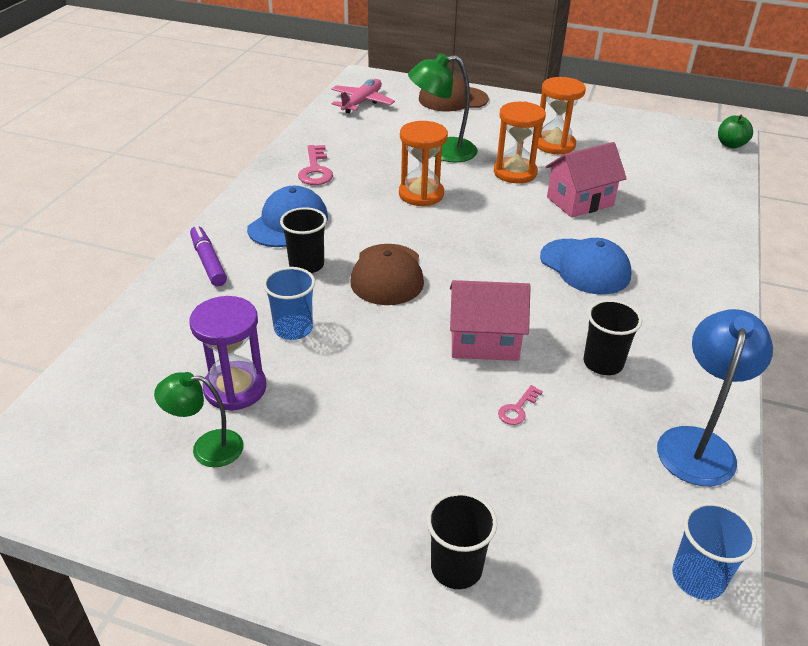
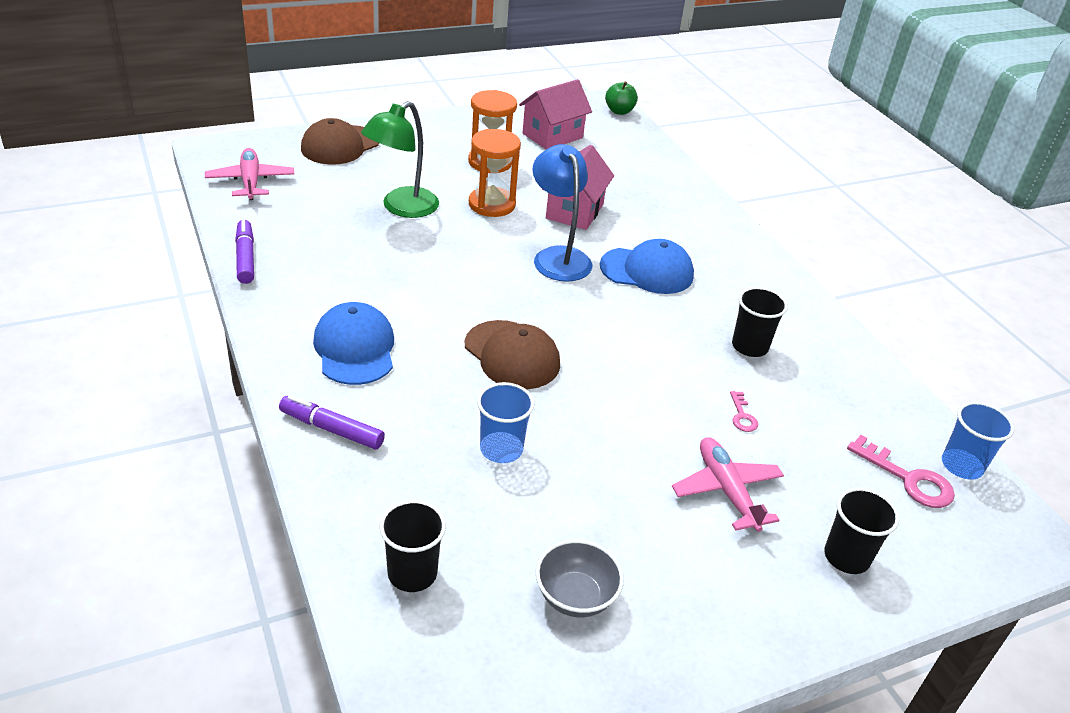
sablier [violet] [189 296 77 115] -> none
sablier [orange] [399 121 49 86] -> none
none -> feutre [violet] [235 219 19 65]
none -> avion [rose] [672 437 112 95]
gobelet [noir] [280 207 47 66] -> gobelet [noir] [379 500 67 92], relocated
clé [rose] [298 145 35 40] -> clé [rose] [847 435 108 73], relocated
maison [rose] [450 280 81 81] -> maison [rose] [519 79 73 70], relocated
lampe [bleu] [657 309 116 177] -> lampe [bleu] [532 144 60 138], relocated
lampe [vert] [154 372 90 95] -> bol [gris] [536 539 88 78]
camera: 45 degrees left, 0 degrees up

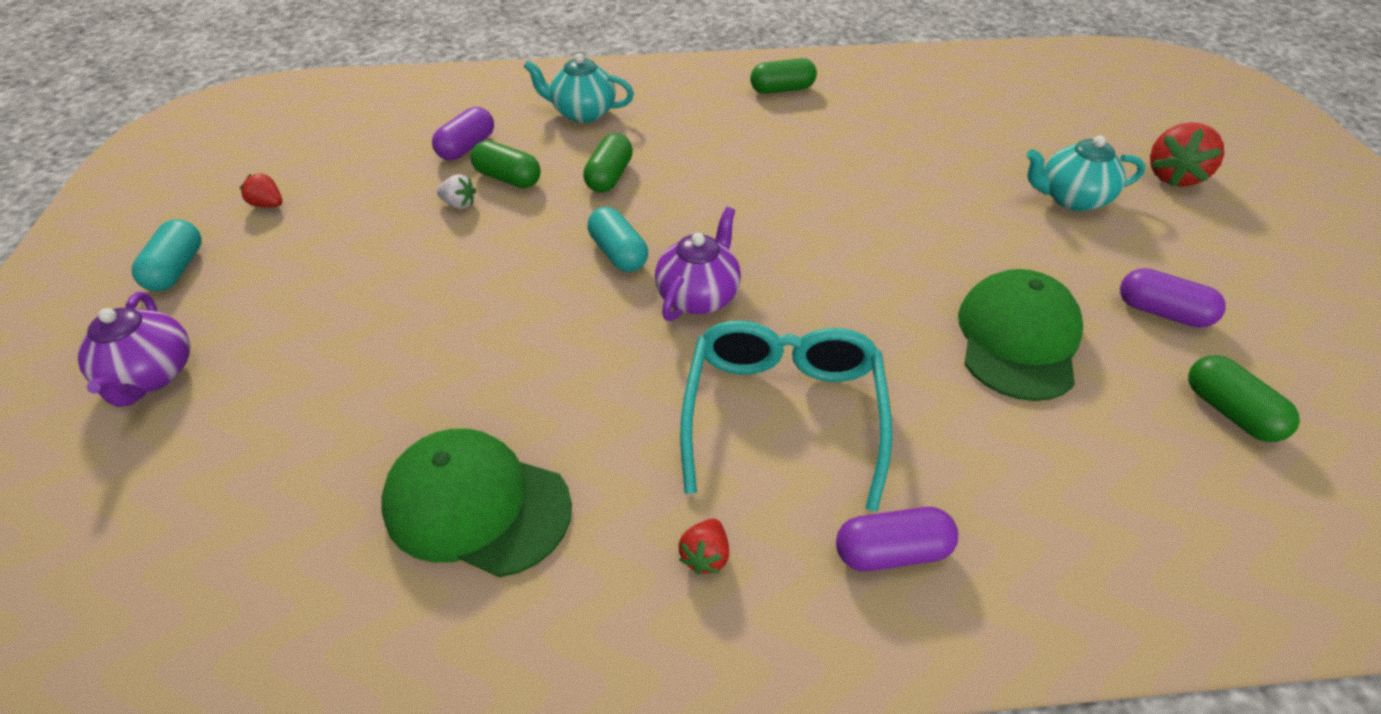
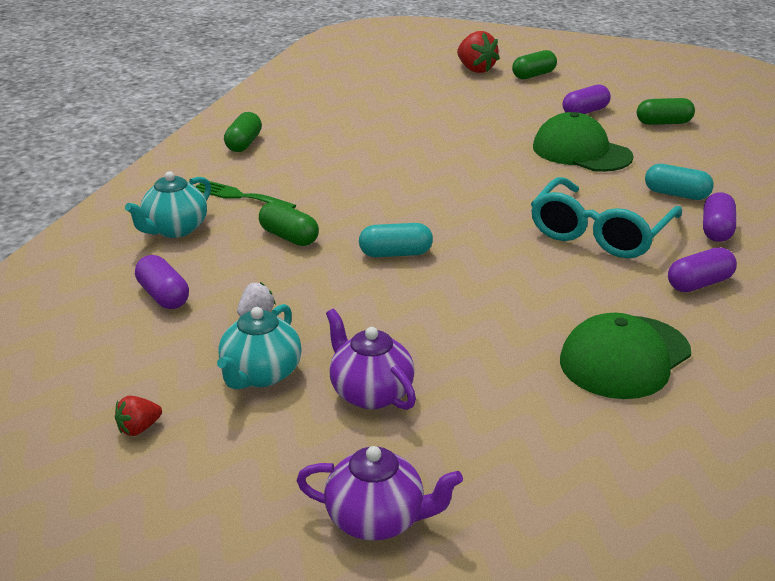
none -> fourchette [vert] [196 181 101 28]
gélule [turquoise] [132 219 69 72] -> gélule [turquoise] [645 164 69 36], relocated
gélule [vert] [470 140 71 48] -> gélule [vert] [512 50 45 29], relocated
théière [violet] [655 207 86 114] -> théière [violet] [326 309 90 101], relocated
théière [turquoise] [1026 136 120 75] -> théière [turquoise] [217 304 85 85], relocated
fraise [rouge] [679 519 50 56] -> gélule [violet] [668 247 69 45]
lunettes [turquoise] [680 321 213 191] -> lunettes [turquoise] [531 177 151 81], 90 degrees counterclockwise
camera: 65 degrees left, 15 degrees down

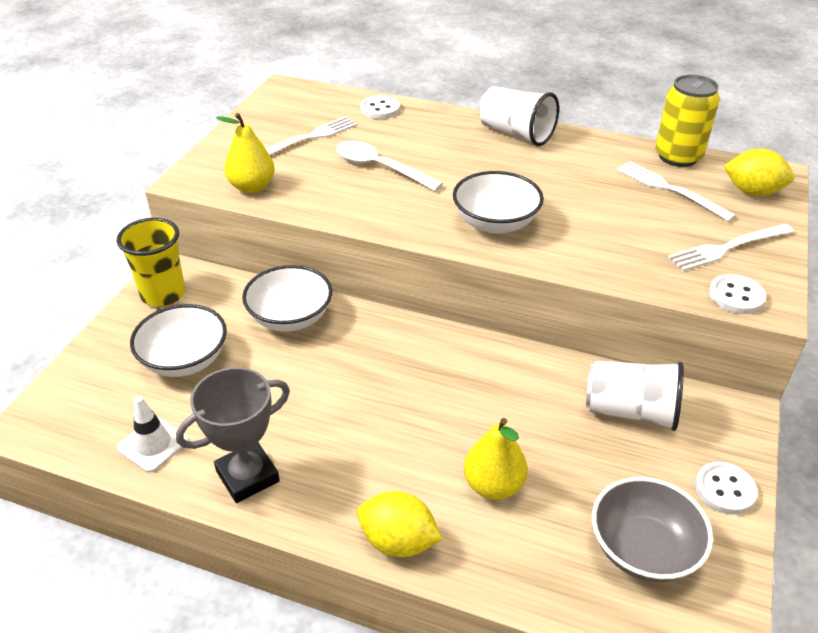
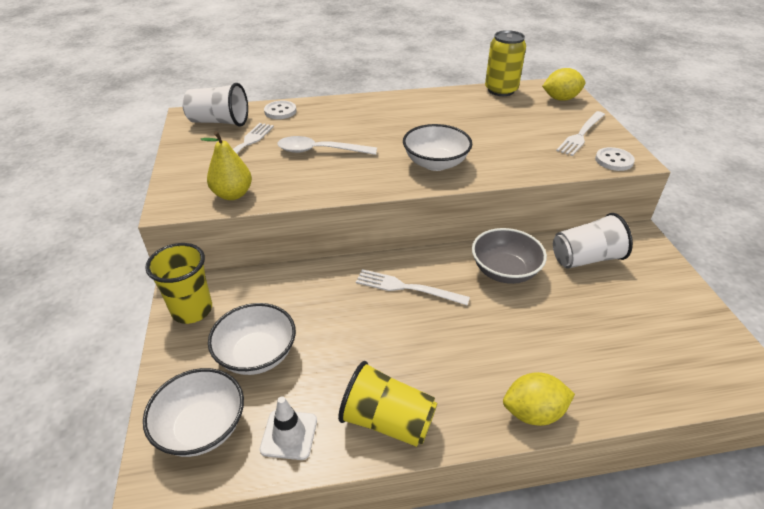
poire [jaune] [464 418 64 82] -> none
bouton [blanc] [695 462 63 52] -> none
bol [blanc] [242 265 90 67] -> bol [blanc] [143 368 101 89], relocated
gobelet [blanc] [479 86 80 60] -> gobelet [blanc] [182 83 66 44], relocated
bol [gris] [592 477 121 105] -> bol [gris] [472 228 75 56], relocated
fourchette [blanc] [616 161 120 61] -> fourchette [blanc] [356 269 114 36], relocated
trophée [gris] [176 367 114 136] -> gobelet [jaune] [338 361 99 86]
camera: 30 degrees left, 0 degrees up

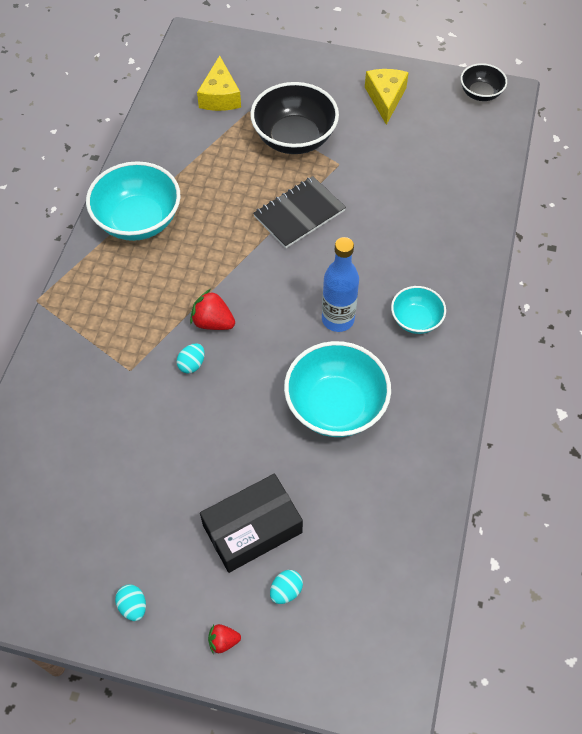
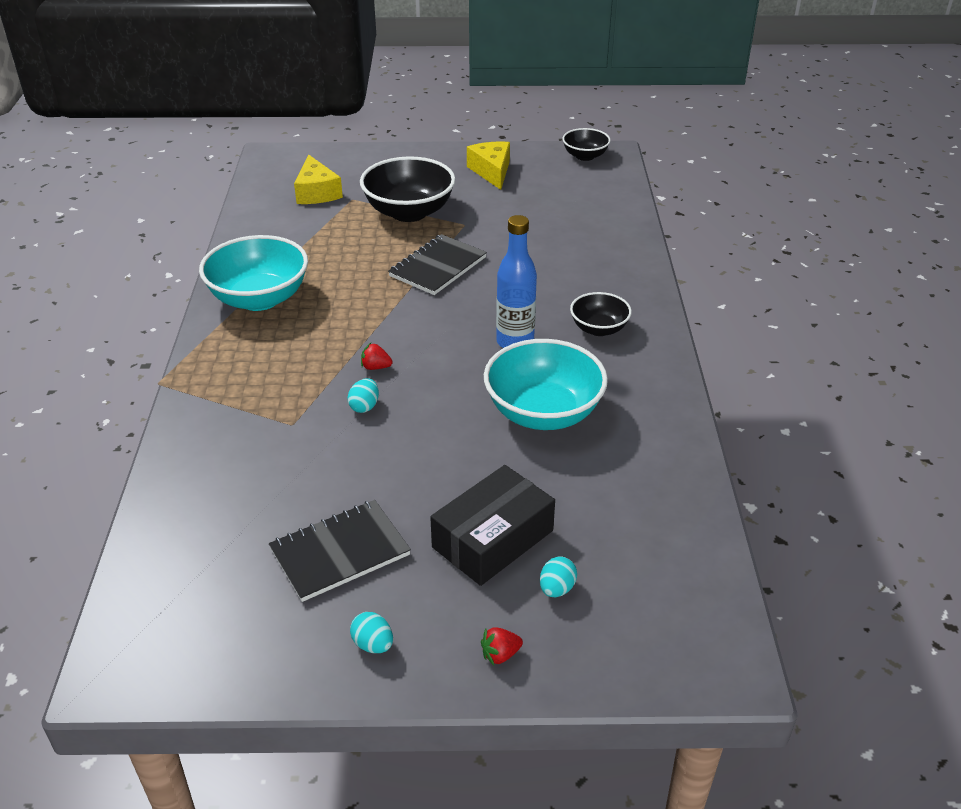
none -> carnet [noir] [269 500 142 102]
bol [turquoise] [391 286 55 48] -> bol [noir] [570 292 62 44]
fraise [rouge] [190 289 45 41] -> fraise [rouge] [361 343 32 27], x0.60
camera: 15 degrees left, 20 degrees down

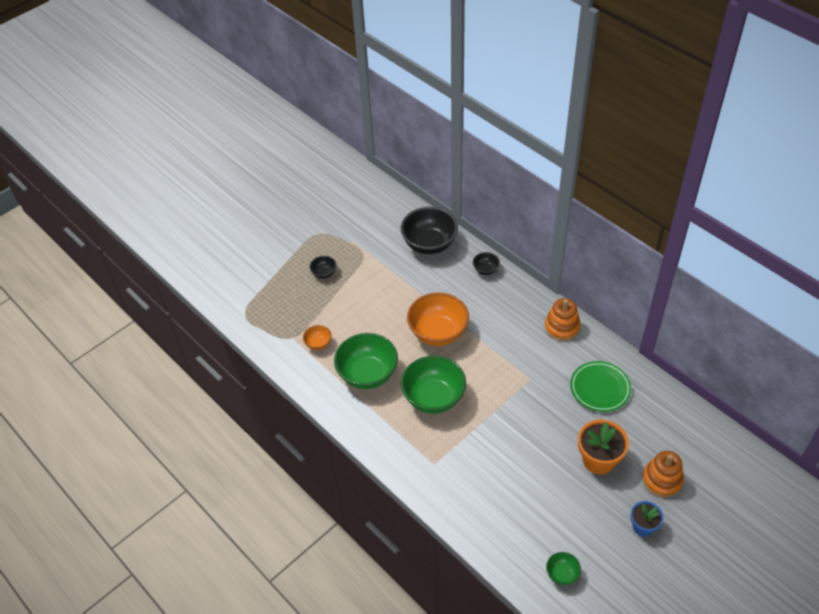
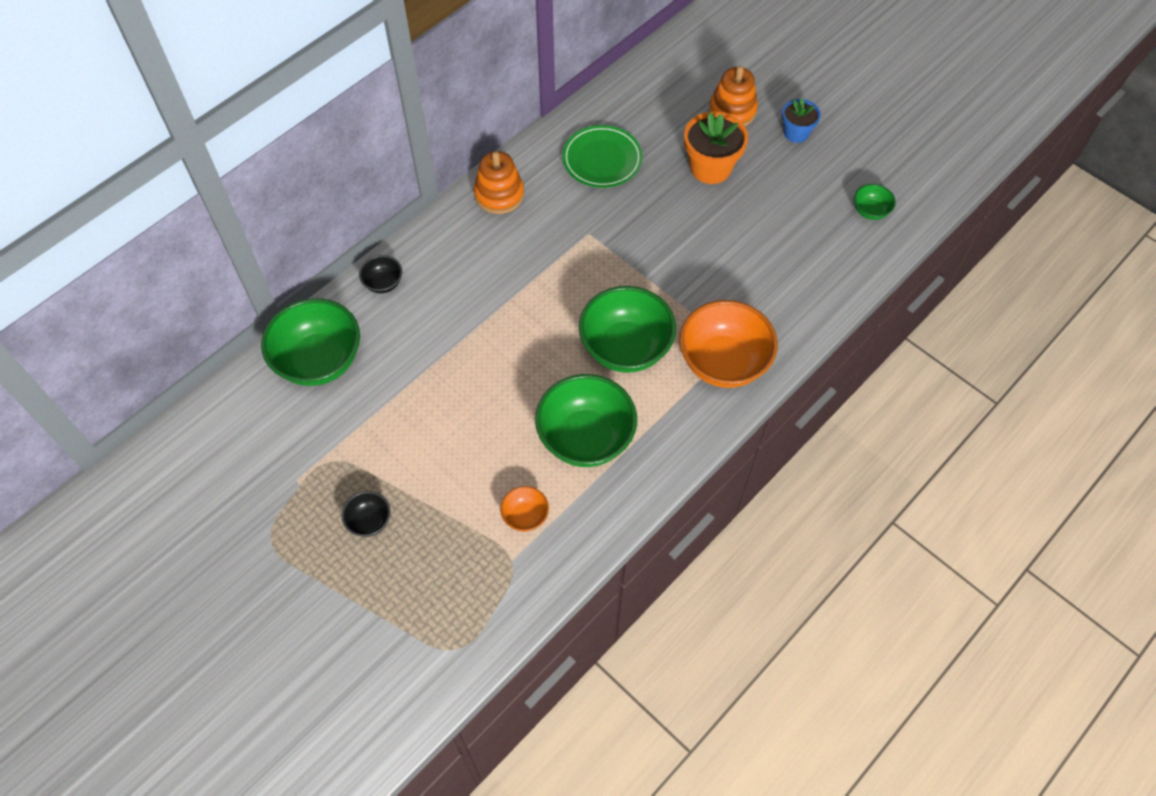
bol [orange] [407 292 62 54] -> bol [orange] [679 300 99 88], relocated
bol [noir] [400 207 58 47] -> bol [vert] [261 298 99 88]
camera: 95 degrees left, 10 degrees up

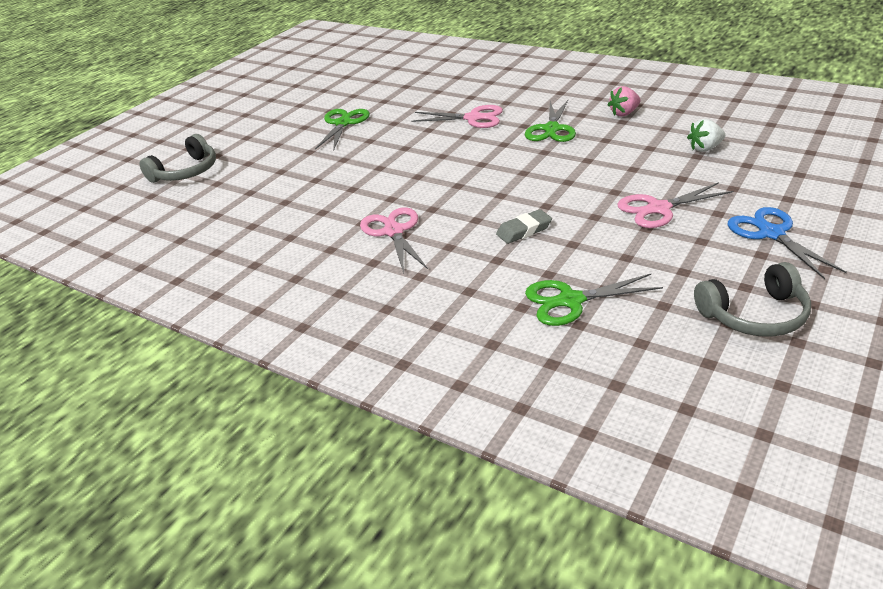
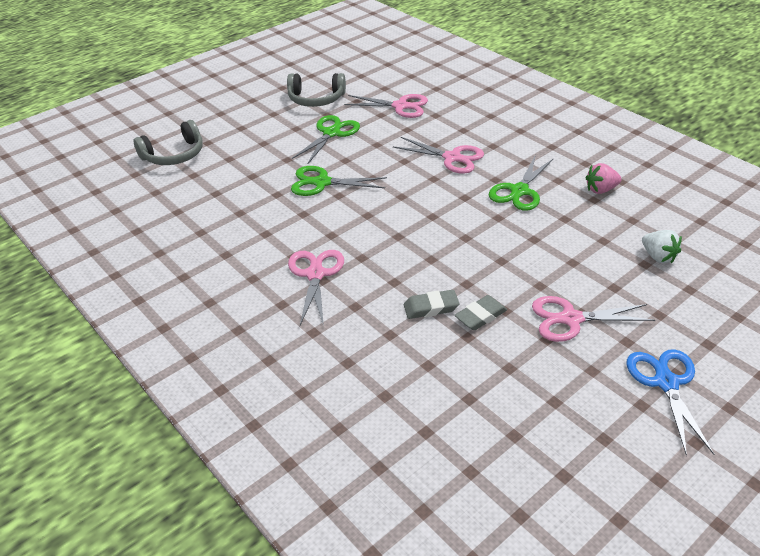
none -> ciseaux [rose] [344 94 84 24]
none -> gomme [gris] [455 295 52 35]
ciseaux [vert] [525 274 138 52] -> ciseaux [vert] [291 166 96 30], relocated
casque audio [gris] [694 262 117 75] -> casque audio [gris] [287 73 59 34], relocated
fraise [blanc] [687 119 38 33] -> fraise [blanc] [642 230 40 33], 120 degrees counterclockwise
camera: 15 degrees right, 5 degrees up

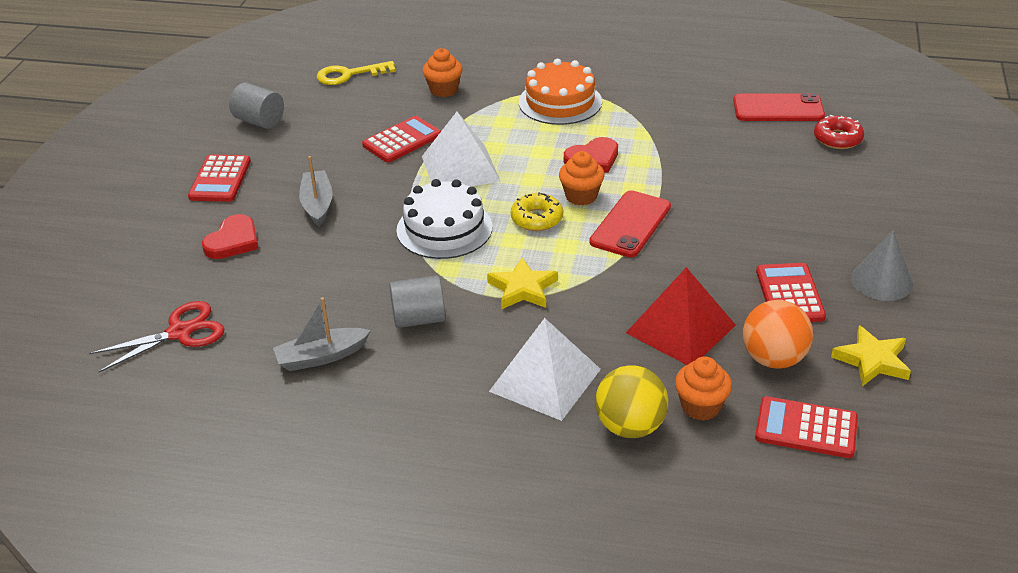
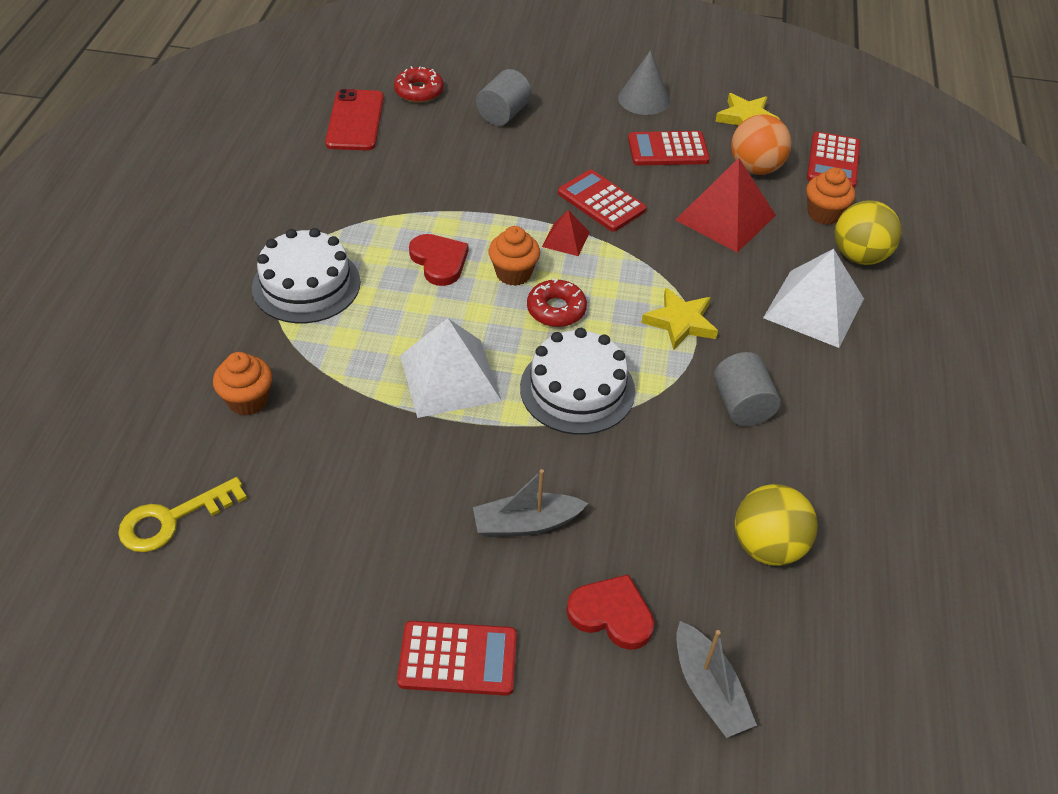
ciseaux [rouge] [89 301 135 72] -> none
none -> balle [jaune] [735 484 83 82]
cylindre [gris] [229 83 55 46] -> cylindre [gris] [476 69 56 57], relocated
bateau [gris] [273 297 98 74] -> bateau [gris] [676 621 81 117], relocated
calculatrice [rouge] [362 116 79 46] -> calculatrice [rouge] [558 170 88 62], relocated
téléphone [rouge] [590 190 81 67] -> pyramide [rouge] [542 210 48 46]
beignet [jaune] [511 192 52 39] -> beignet [rouge] [527 278 60 49]
gâteau [orange] [519 59 83 66] -> gâteau [blanc] [252 228 108 95]
clé [jaune] [317 61 79 24] -> clé [jaune] [118 477 129 75], 75 degrees clockwise
camera: 95 degrees left, 10 degrees up

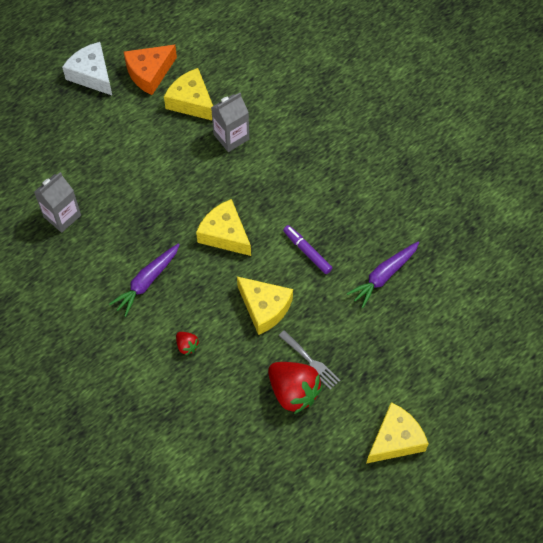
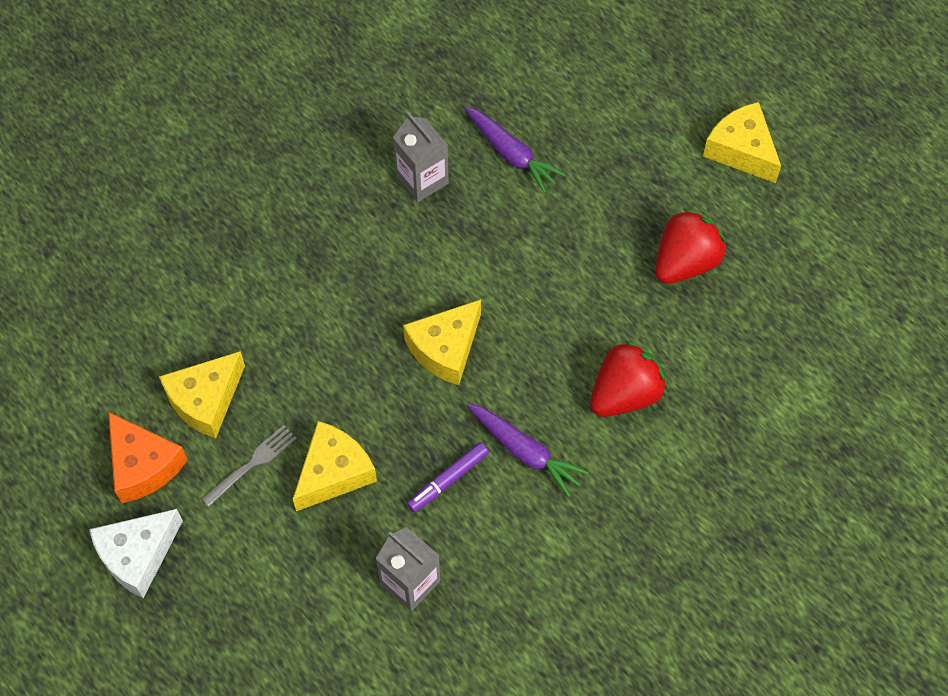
brique de lait [gris] [211 93 38 59] -> brique de lait [gris] [393 112 56 90], relocated
fromage [jaune] [237 276 56 59] -> fromage [jaune] [293 421 84 90], relocated
fourchette [gris] [278 330 62 60] -> fourchette [gris] [201 425 96 82], relocated
feutre [violet] [283 225 49 49] -> feutre [violet] [407 442 82 71], relocated
fraise [rouge] [176 332 24 23] -> fraise [rouge] [590 340 77 77], x2.15
camera: 90 degrees left, 0 degrees up

